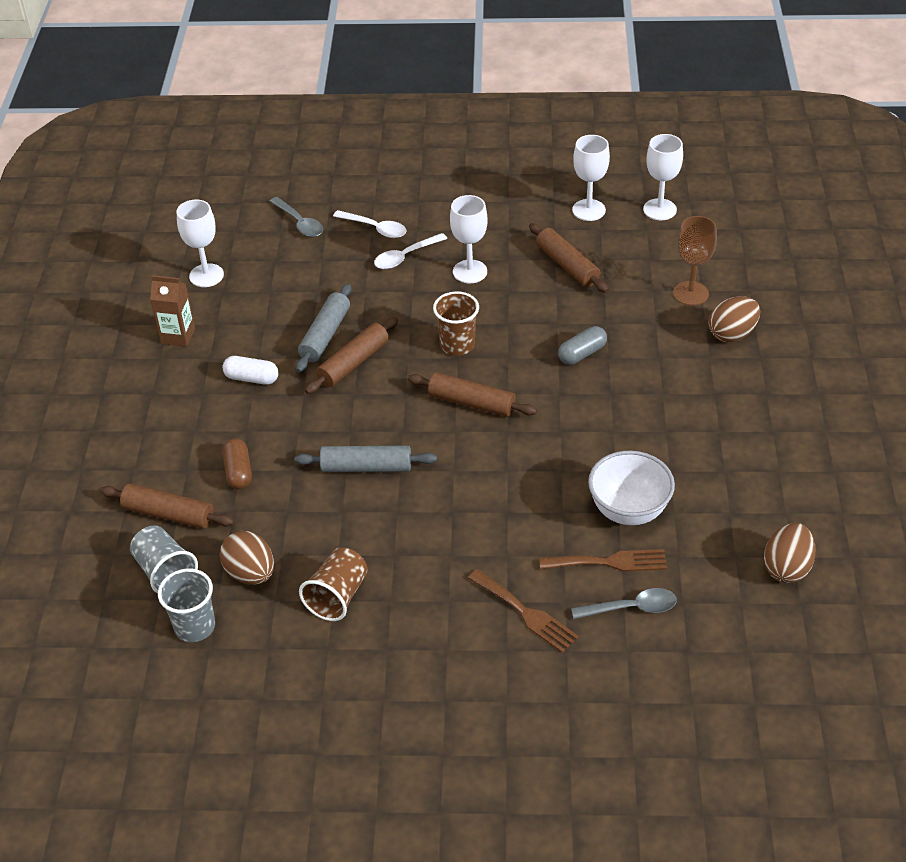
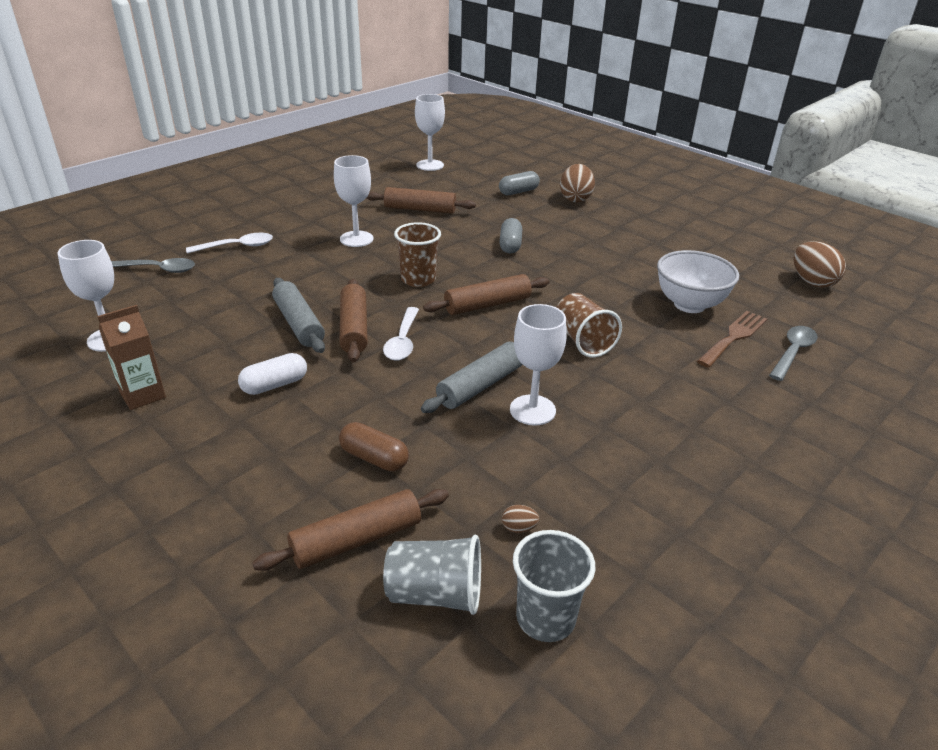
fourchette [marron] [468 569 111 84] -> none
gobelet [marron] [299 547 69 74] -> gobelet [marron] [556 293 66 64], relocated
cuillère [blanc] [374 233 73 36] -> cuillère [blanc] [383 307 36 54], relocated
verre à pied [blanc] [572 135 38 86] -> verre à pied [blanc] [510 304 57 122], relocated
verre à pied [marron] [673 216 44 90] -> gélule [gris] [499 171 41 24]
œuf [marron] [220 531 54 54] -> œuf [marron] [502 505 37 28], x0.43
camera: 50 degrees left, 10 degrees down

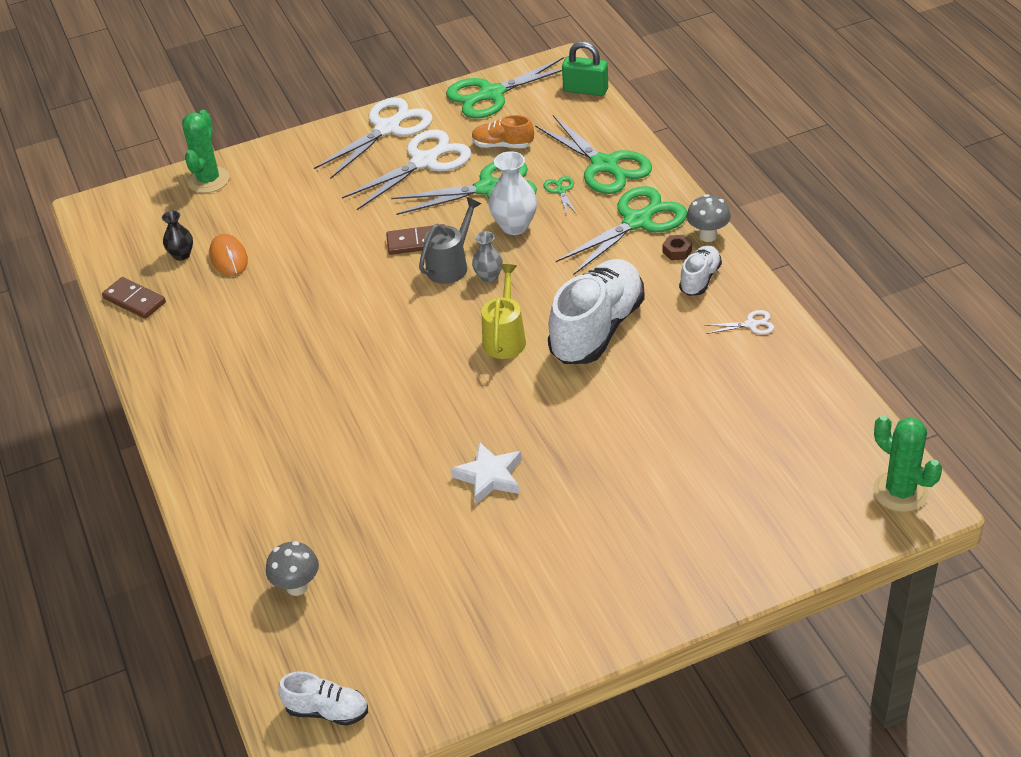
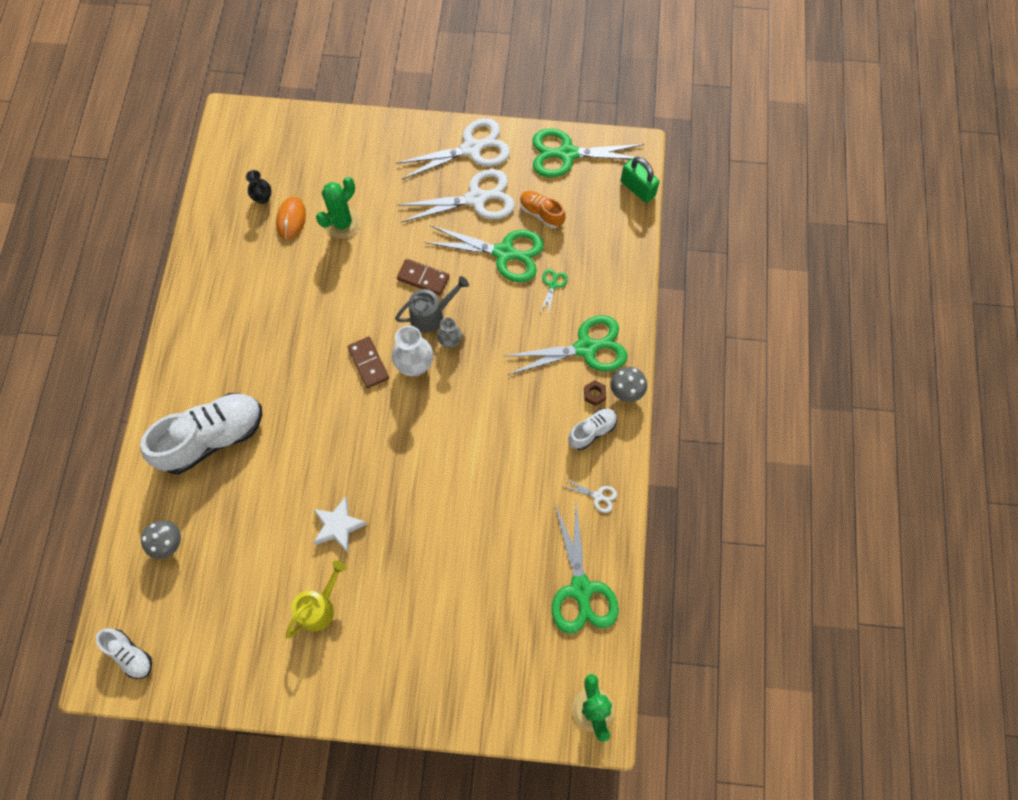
domino [marron] [102 277 64 42] -> domino [marron] [348 337 41 51], relocated
cactus [vert] [182 110 48 83] -> cactus [vert] [316 177 44 62], relocated
arrosoir [jaune] [482 264 44 95] -> arrosoir [jaune] [286 561 60 77], relocated
vase [blanc] [489 151 48 84] -> vase [blanc] [392 326 41 50], relocated
ciseaux [vert] [535 115 117 79] -> ciseaux [vert] [552 503 67 131], relocated
chaussure [blanc] [548 259 97 105] -> chaussure [blanc] [140 393 122 81], relocated
camera: 25 degrees right, 25 degrees up

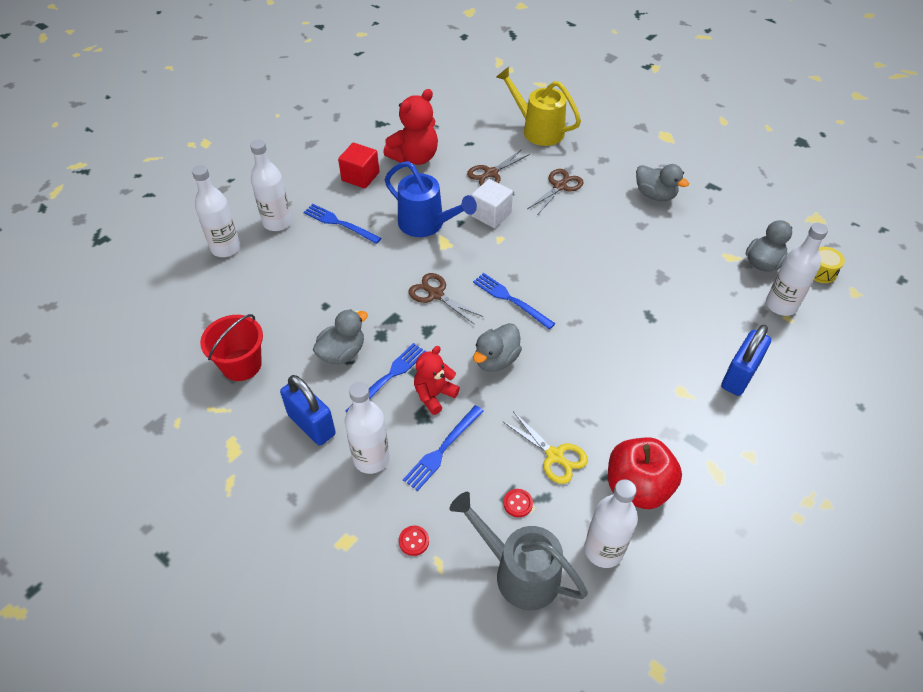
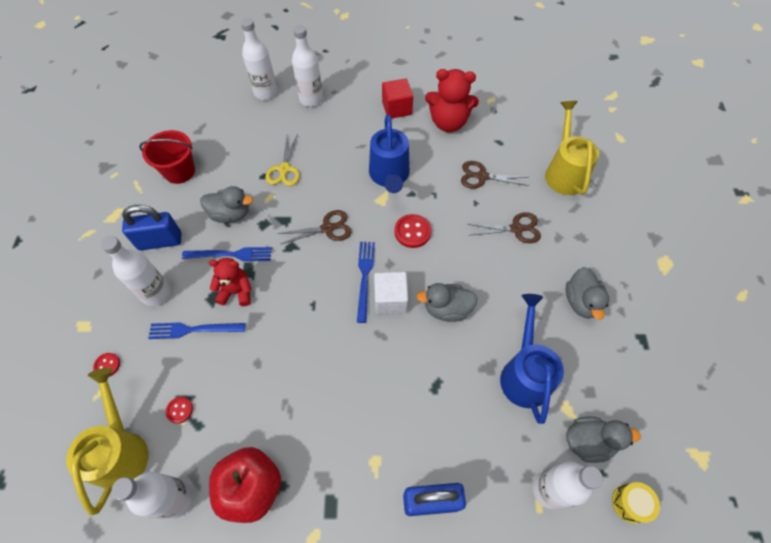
fourchette [bleu] [303 204 78 40] -> none
none -> bouton [rouge] [395 214 36 34]
none -> arrosoir [bleu] [500 294 64 130]
cube [blanc] [471 179 42 49] -> cube [blanc] [374 272 34 42], relocated
canard [gris] [473 323 49 49] -> canard [gris] [417 283 61 39], relocated
ciseaux [jaune] [502 411 86 73] -> ciseaux [jaune] [266 134 34 52], relocated
arrosoir [gris] [449 492 139 118] -> arrosoir [jaune] [66 368 83 148]
cadenas [bleu] [280 375 56 70] -> cadenas [bleu] [122 205 59 46], 75 degrees clockwise
ciseaux [marron] [408 273 76 52] -> ciseaux [marron] [278 210 74 34], 75 degrees clockwise
camera: 50 degrees right, 10 degrees up

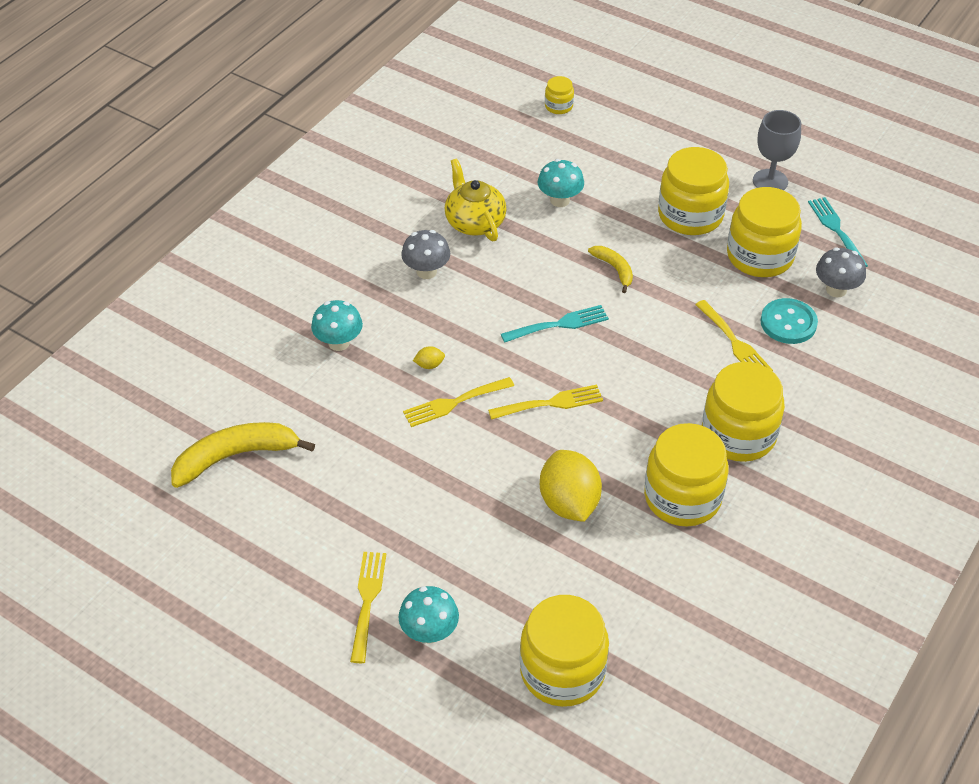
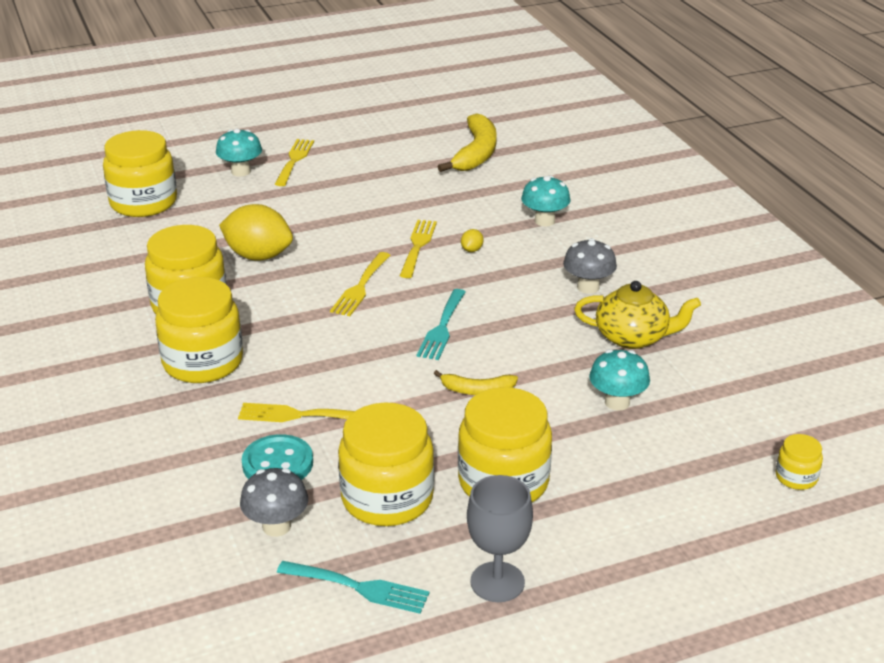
fourchette [jaune] [350 552 36 111] -> fourchette [jaune] [275 139 39 47], 120 degrees counterclockwise
camera: 125 degrees right, 15 degrees down

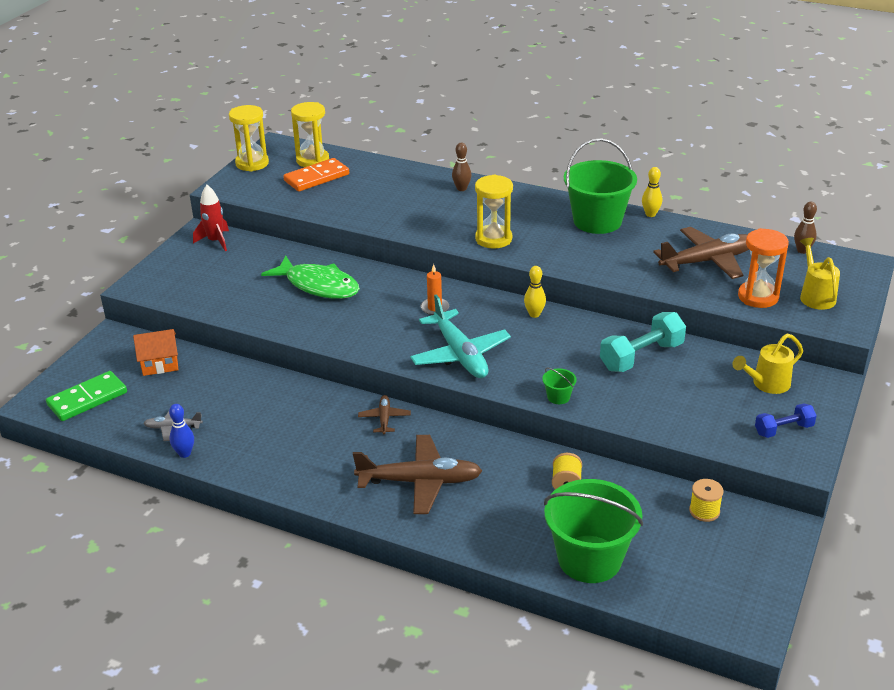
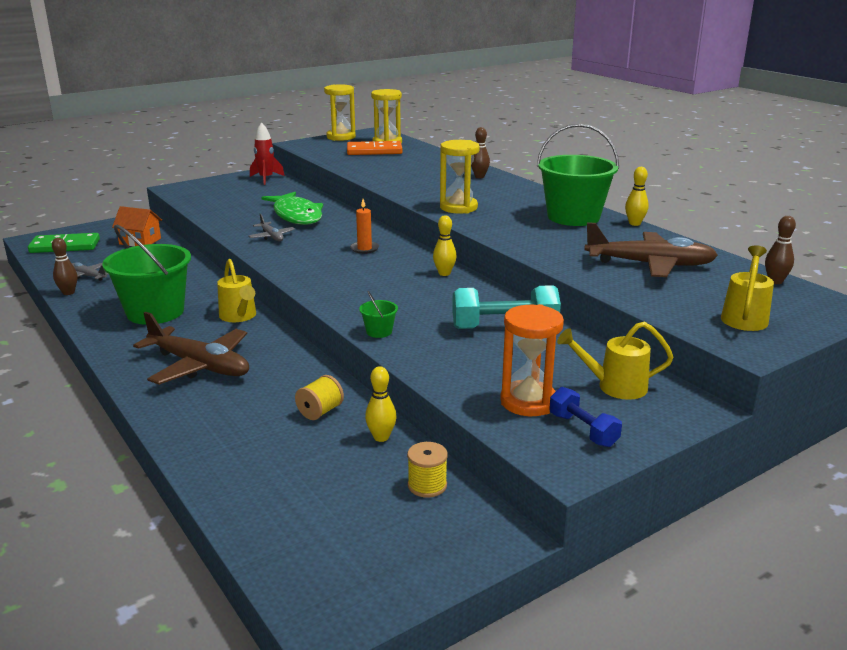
avion [turquoise] [410 294 101 84] -> none
none -> avion [gris] [248 214 47 27]
none -> quille [jaune] [365 366 31 76]
seau [vert] [544 479 99 104] -> seau [vert] [102 225 89 100], relocated
sablier [orange] [738 228 51 80] -> sablier [orange] [500 304 64 112], relocated
avion [marron] [358 395 53 39] -> arrosoir [jaune] [217 259 39 63]
quille [bleu] [169 404 25 54] -> quille [marron] [52 238 26 57]
haltère [bleu] [755 403 62 35] -> haltère [bleu] [549 387 73 60], 45 degrees clockwise
camera: 30 degrees right, 10 degrees down

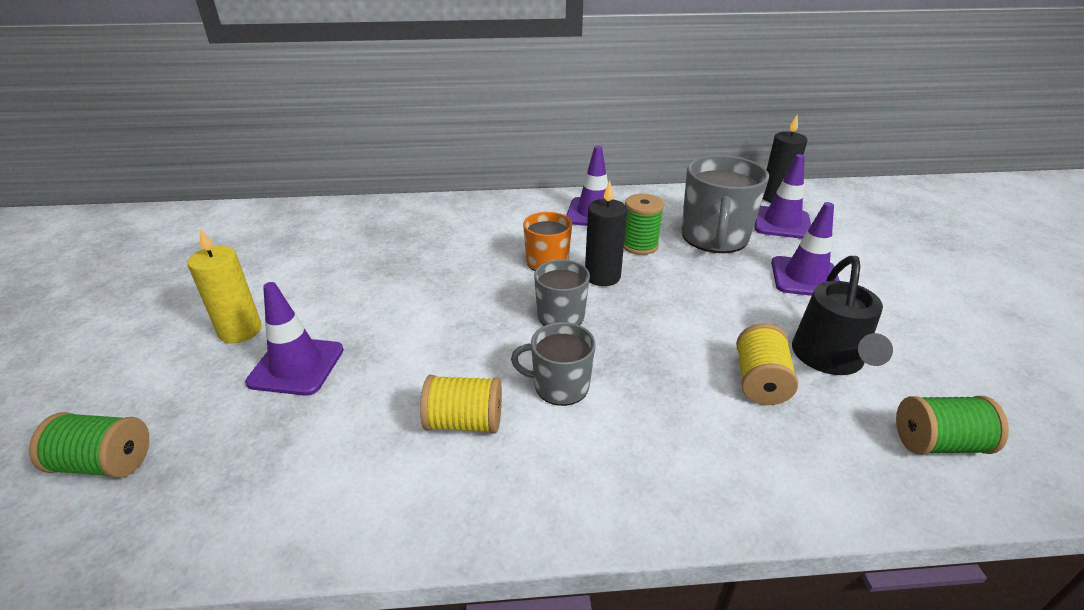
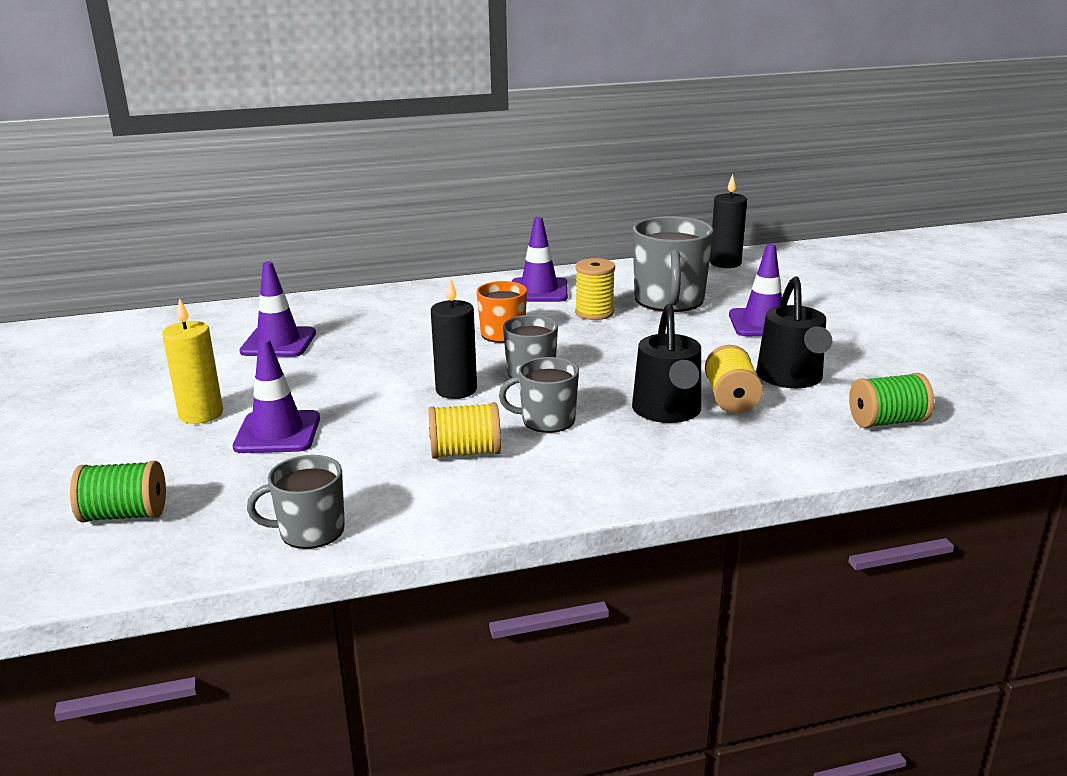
none -> tasse [gris] [247 455 98 94]
none -> arrosoir [noir] [632 304 69 119]
bougie [noir] [585 181 42 105] -> bougie [noir] [431 277 46 122], relocated
cône de chantier [violet] [754 154 57 85] -> cône de chantier [violet] [240 261 76 96], relocated
bobine [vert] [624 194 40 61] -> bobine [jaune] [575 258 40 62]
camera: 10 degrees left, 10 degrees down

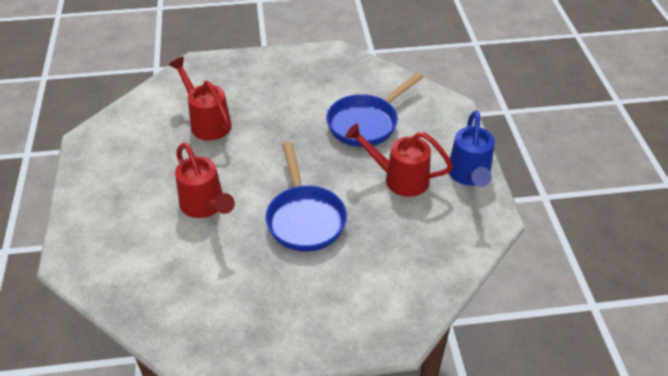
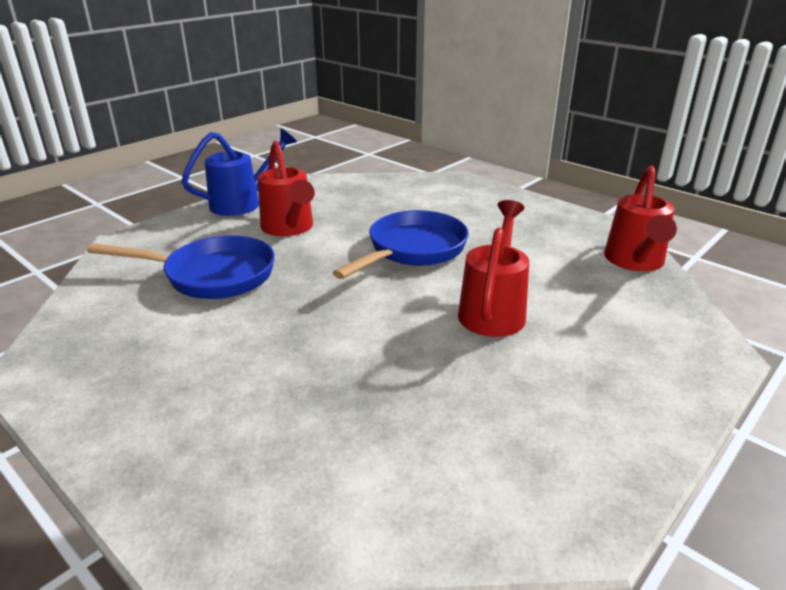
arrosoir [rouge] [169 57 63 84] -> arrosoir [rouge] [604 166 73 105], relocated
camera: 130 degrees left, 15 degrees down

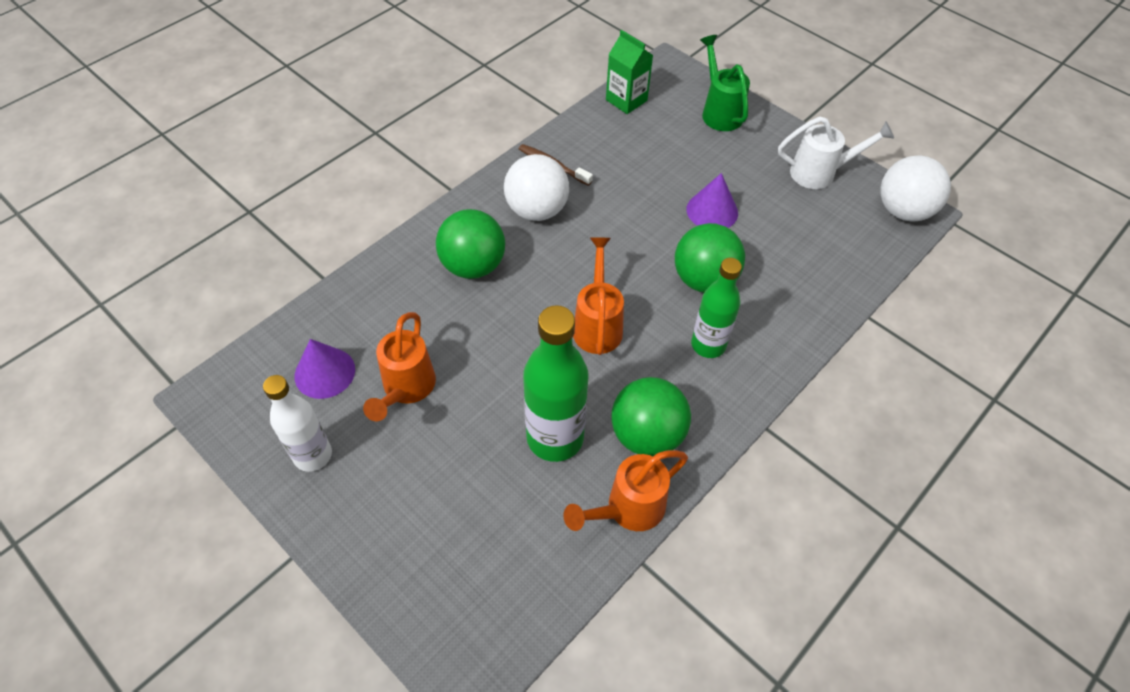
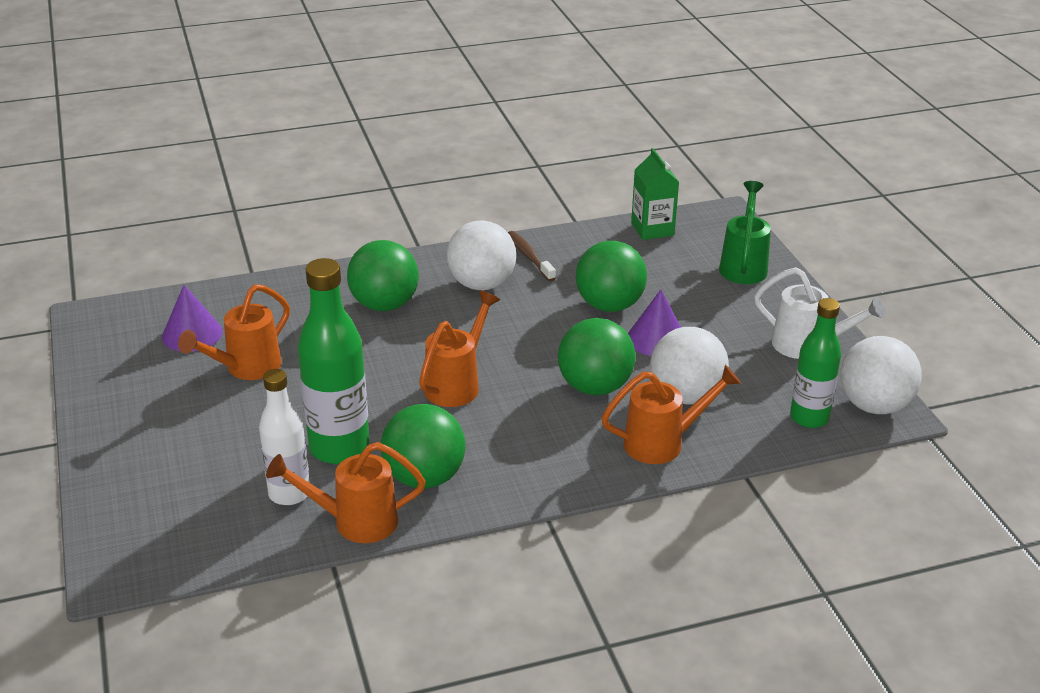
none -> balle [vert] [576 241 71 71]
none -> arrosoir [orange] [601 365 140 99]
none -> balle [blanc] [650 327 79 78]
bouteille [blanc] [263 375 69 97] -> bouteille [blanc] [259 369 51 136], relocated
bouteille [vert] [691 258 51 100] -> bouteille [vert] [790 298 51 130], relocated
camera: 30 degrees right, 20 degrees down

